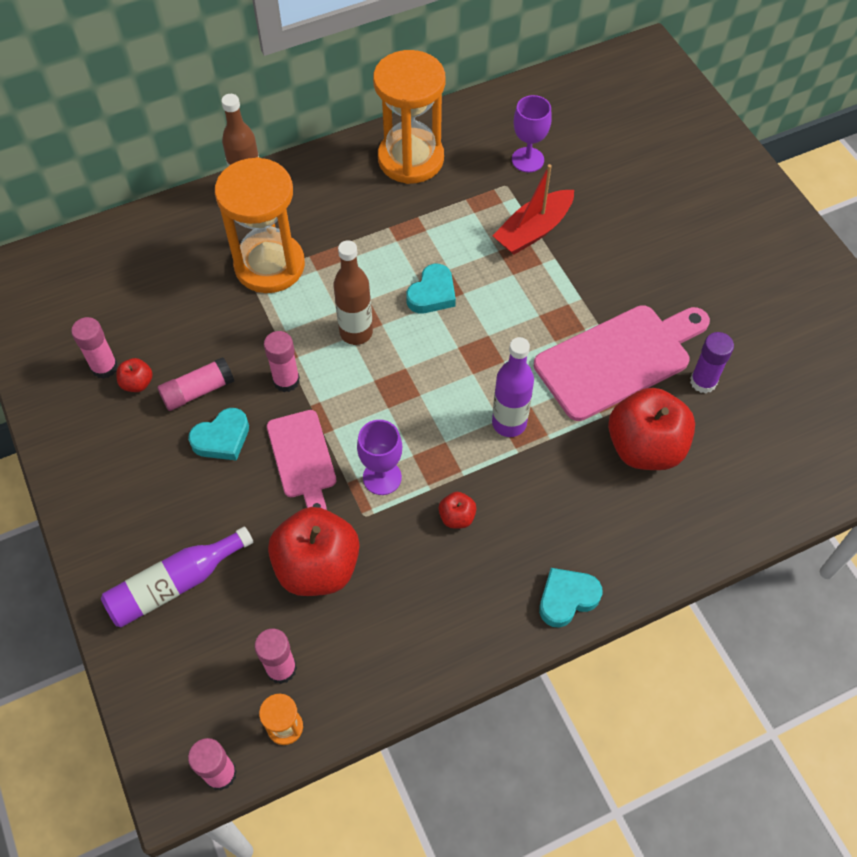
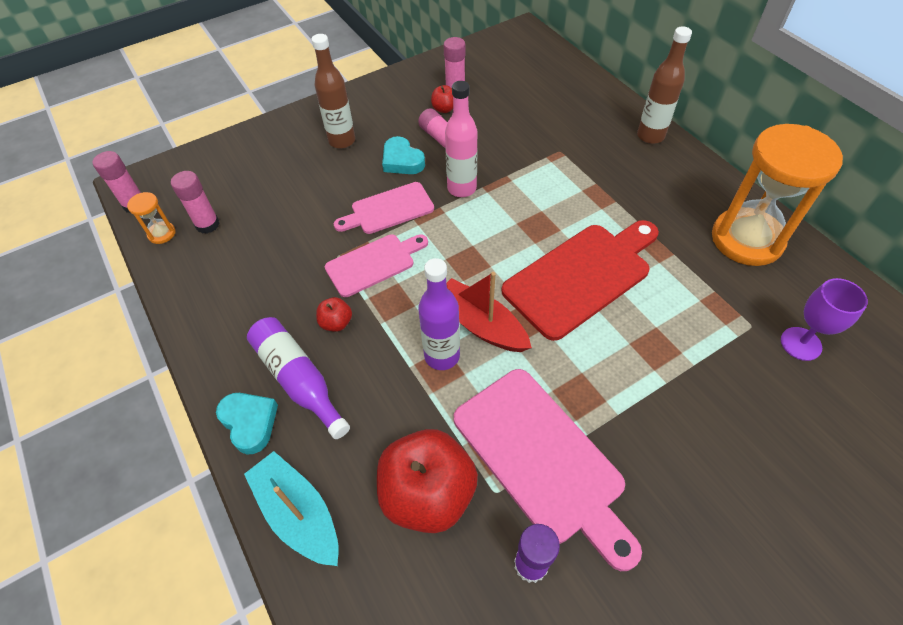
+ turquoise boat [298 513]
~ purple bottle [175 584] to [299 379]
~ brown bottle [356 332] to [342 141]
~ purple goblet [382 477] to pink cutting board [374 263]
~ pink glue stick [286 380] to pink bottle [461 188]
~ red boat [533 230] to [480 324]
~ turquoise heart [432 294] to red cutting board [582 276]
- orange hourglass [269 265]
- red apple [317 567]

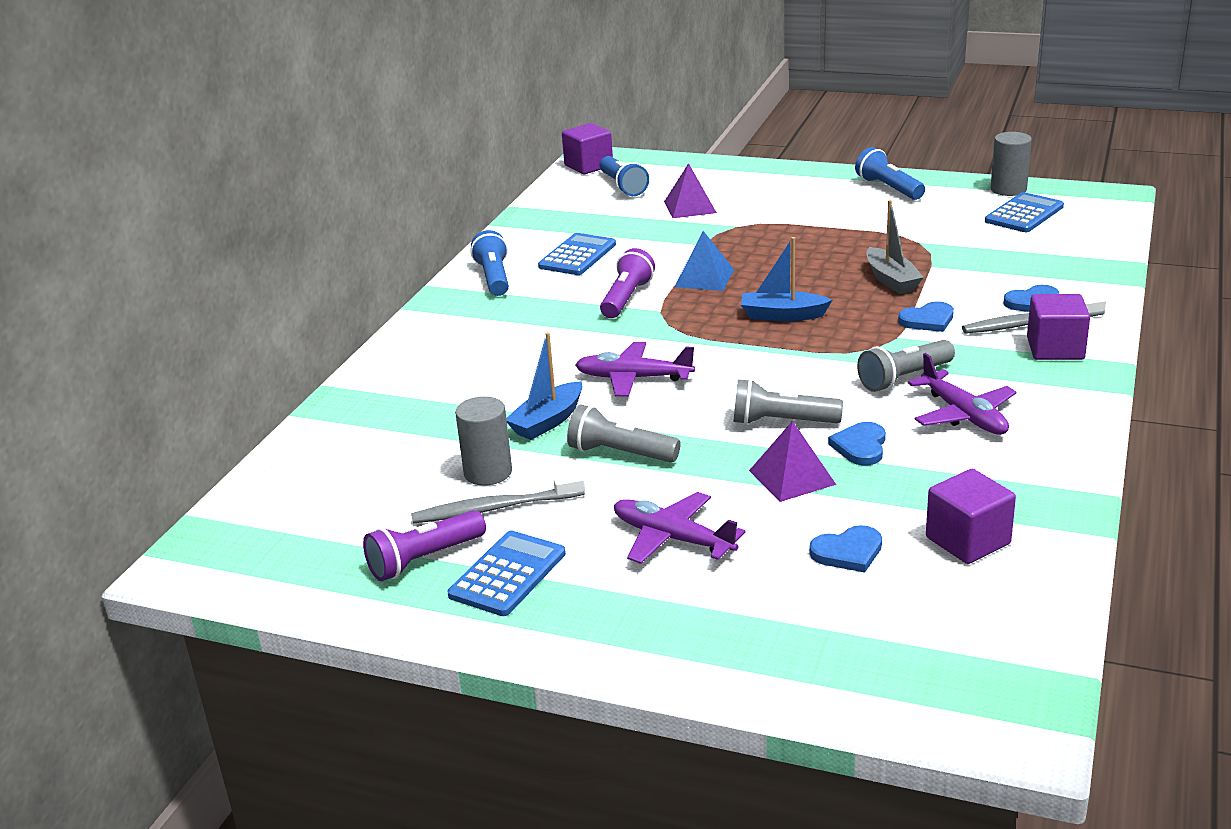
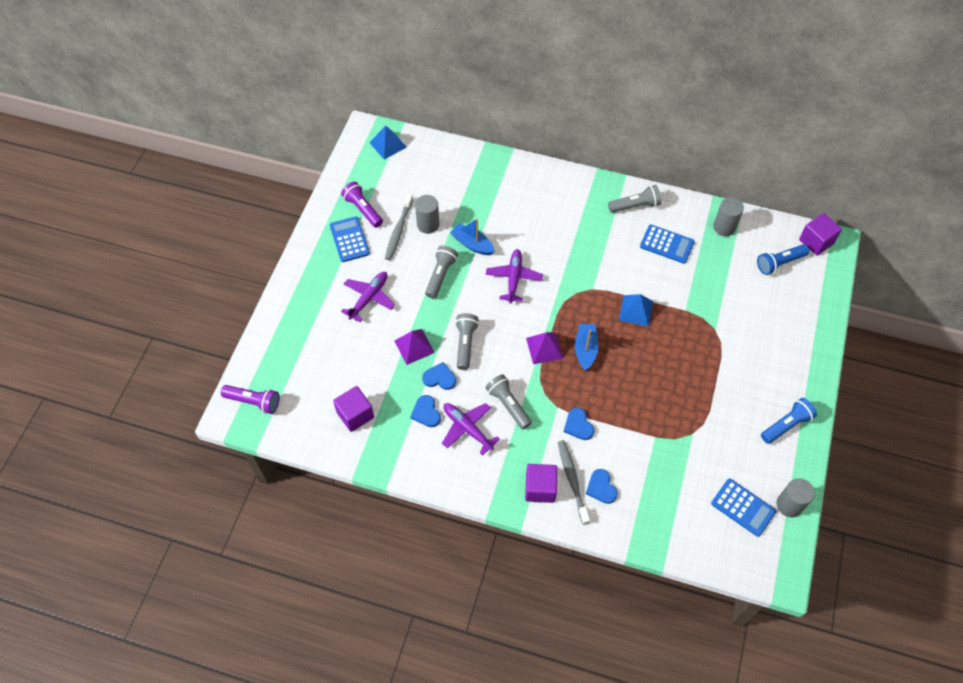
~ purple flashlight [626 298] to [254 402]
~ blue calculator [507 574] = [349 239] 135 degrees counterclockwise
+ blue pyramid [387 144]
~ grey toothbrush [495 508] = [398 230] 150 degrees counterclockwise
~ blue heart [848 552] to [426 412]
~ purple plane [963 415] = [468 429] 75 degrees clockwise
~ purple pyramid [690 207] to [544 348]
~ blue flashlight [494 278] to grey flashlight [635 206]
+ grey cylinder [724 227]
- grey boat [891 280]

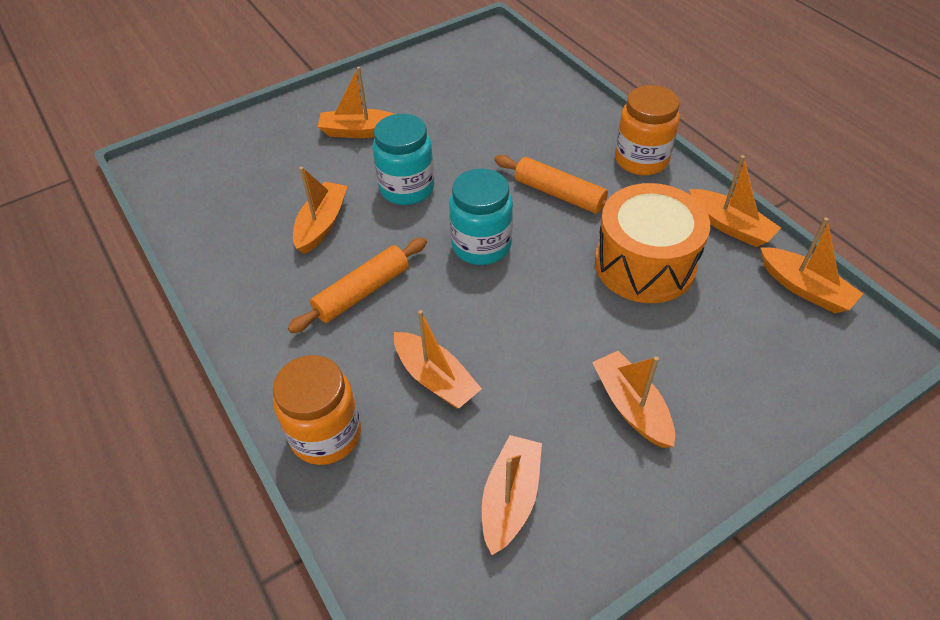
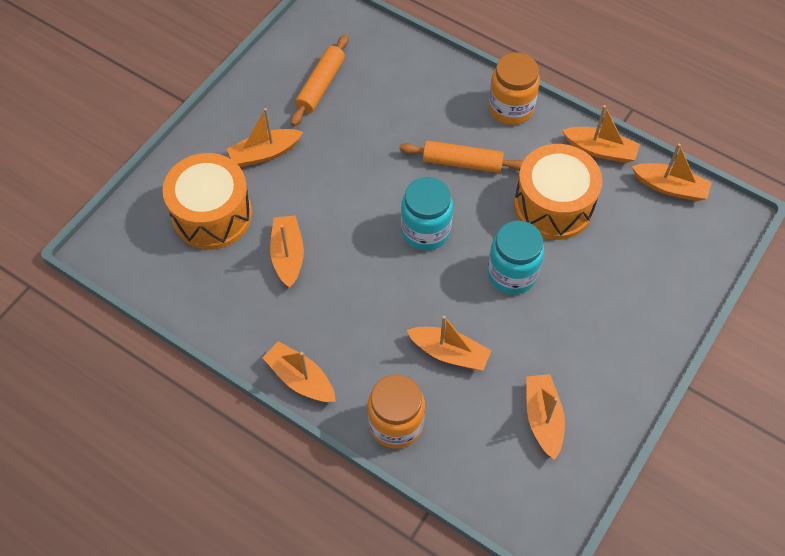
+ orange drum [212 215]
~ orange boat [631 406] to [300 379]
~ orange rolling pin [362 292] to [320 85]
~ turquoise jar [407 188] to [512 274]

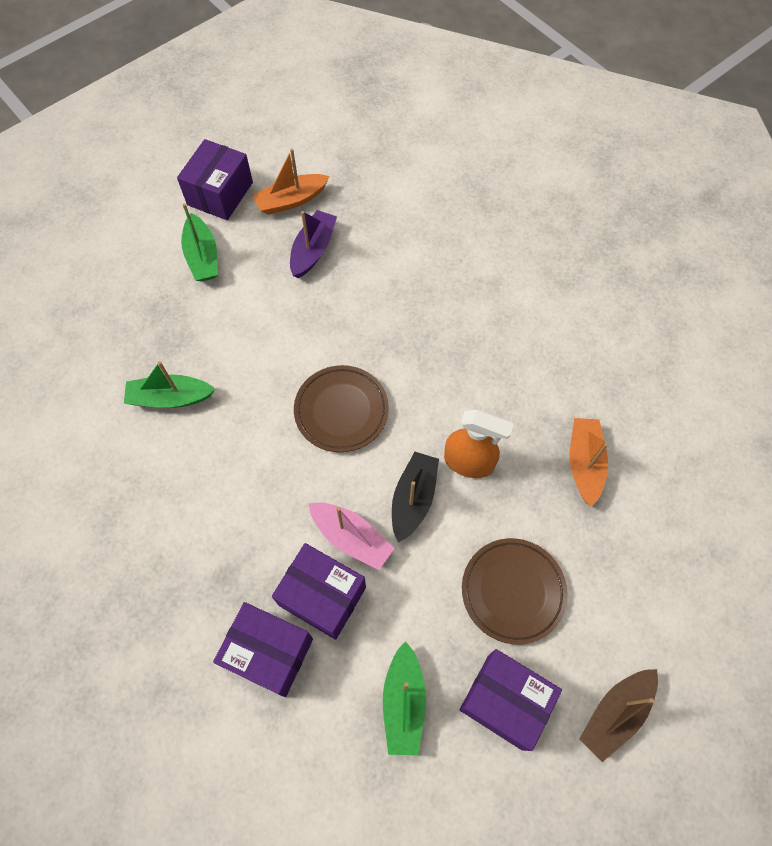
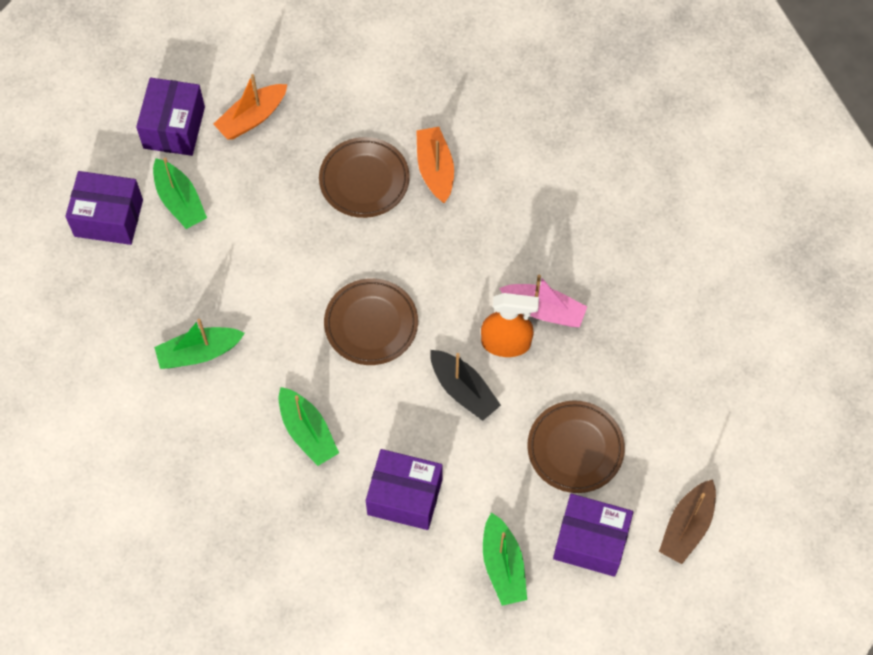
~ purple box [268 653] to [108 218]
+ green boat [307 432]
+ brown plate [364 180]
~ orange boat [584 463] to [435 169]
~ black boat [413 499] = [463 390] 135 degrees clockwise
~ pink boat [351 538] to [544 310]
- purple boat [313 250]

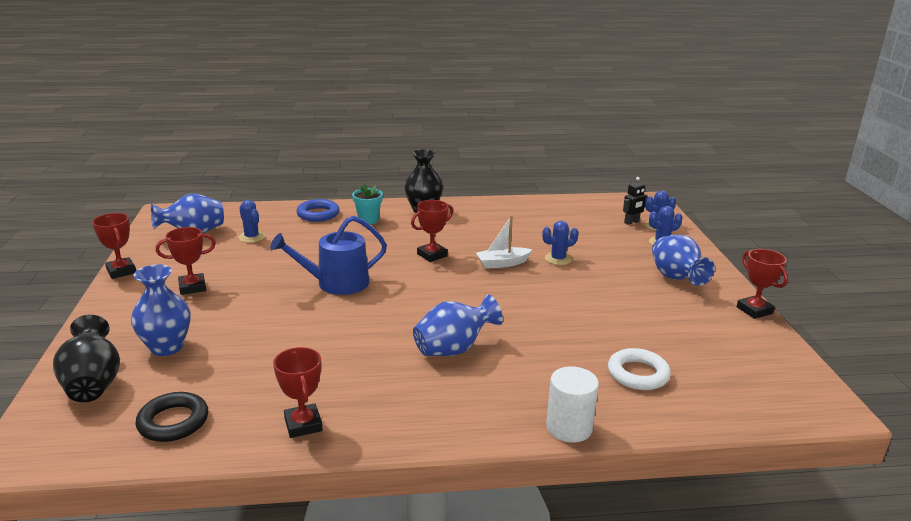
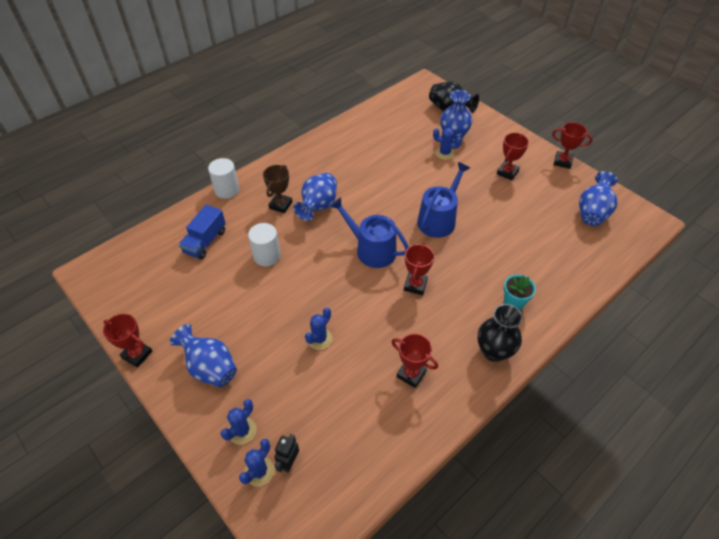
~ white ring [638 374] to blue truck [205 241]
+ white cylinder [267 256]
+ brown trophy [280 205]
+ blue watering can [371 249]
~ red trophy [303 424] to [411 374]
~ blue cactus [251 237] to [444 153]
- black ring [173 422]
- blue ring [318 214]
- white boat [502 263]

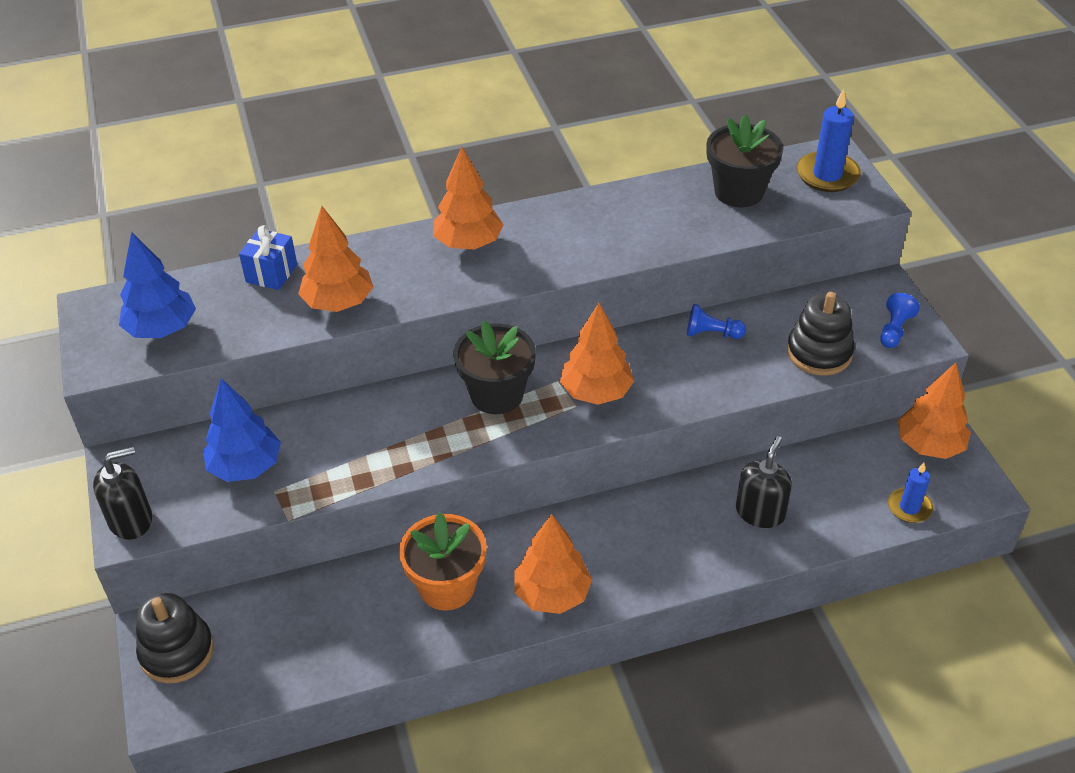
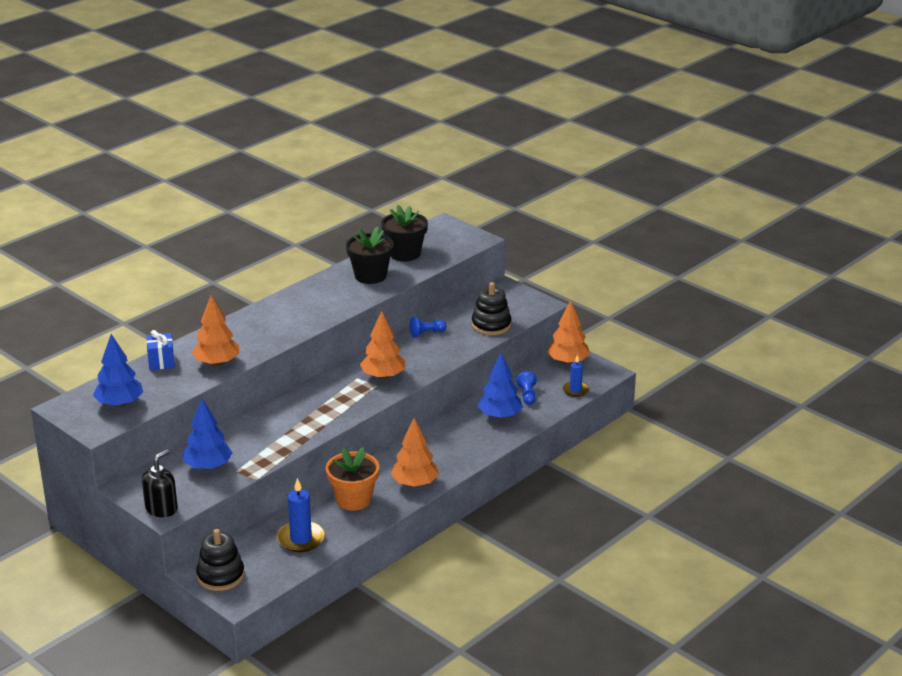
~ blue candle [827 175] to [301 539]
~ black flower pot [497 394] to [370 276]
~ black soap dispenser [760 512] to blue tree [500 416]
~ blue pawn [894 330] to [527 395]
- orange tree [468 243]

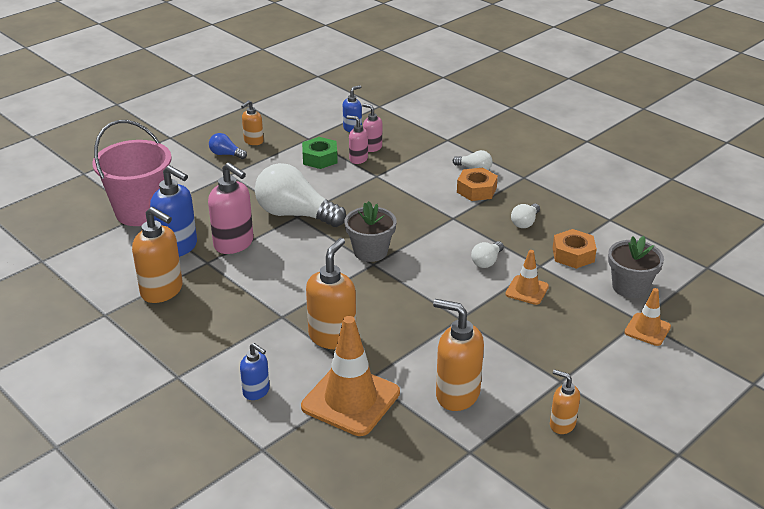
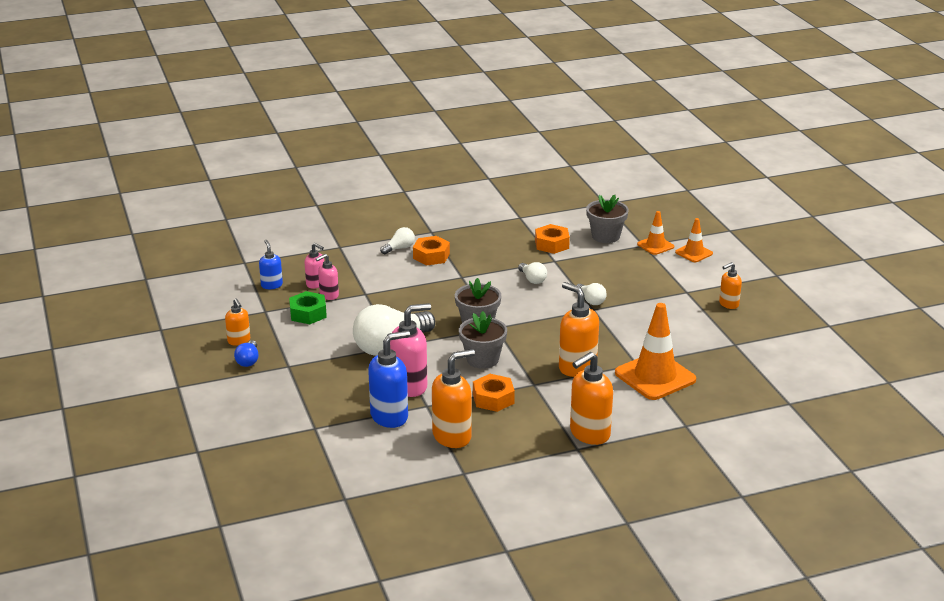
~ blue light bulb [226 154] = [248 361] 45 degrees counterclockwise
~ pink soap dispenser [372 147] = [316 284] 120 degrees counterclockwise
+ grey flower pot [482 359]
+ orange nut [493 399]
~ orange soap dispenser [457 394] to [589 434]
~ white light bulb [525 222] to [591 300]
~ orange traffic cone [527 290] to [694 253]
- pink bucket [141 212]
- blue soap dispenser [256 391]

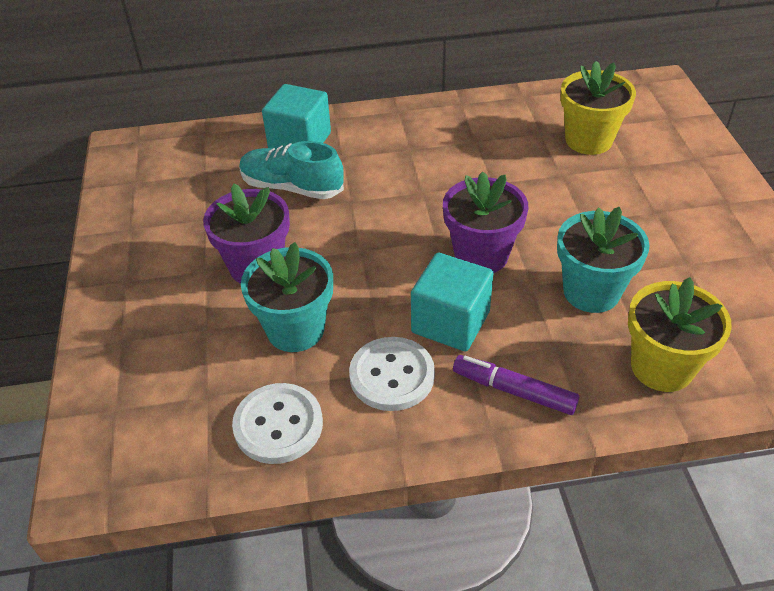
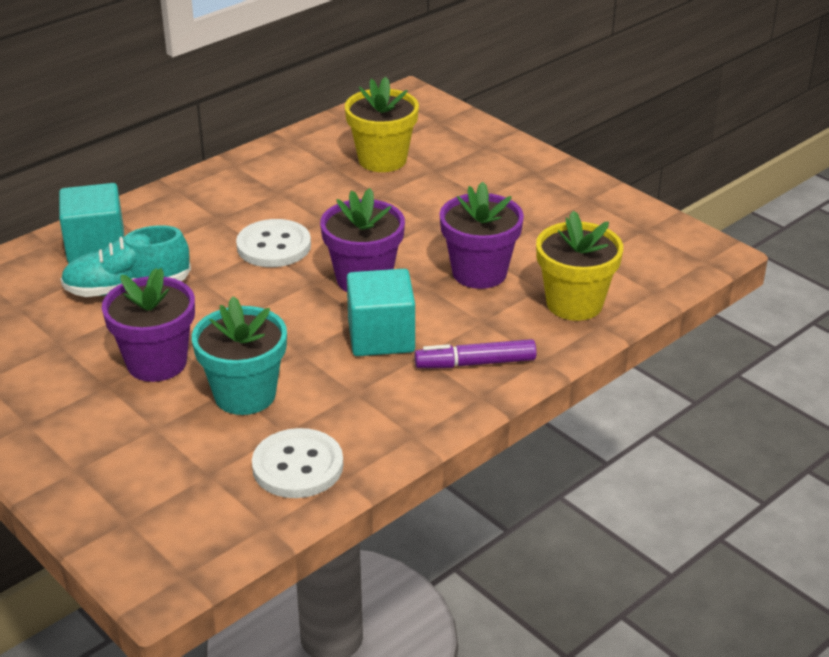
~ white button [392 375] to [274 246]
~ turquoise flower pot [591 292] to purple flower pot [479 273]

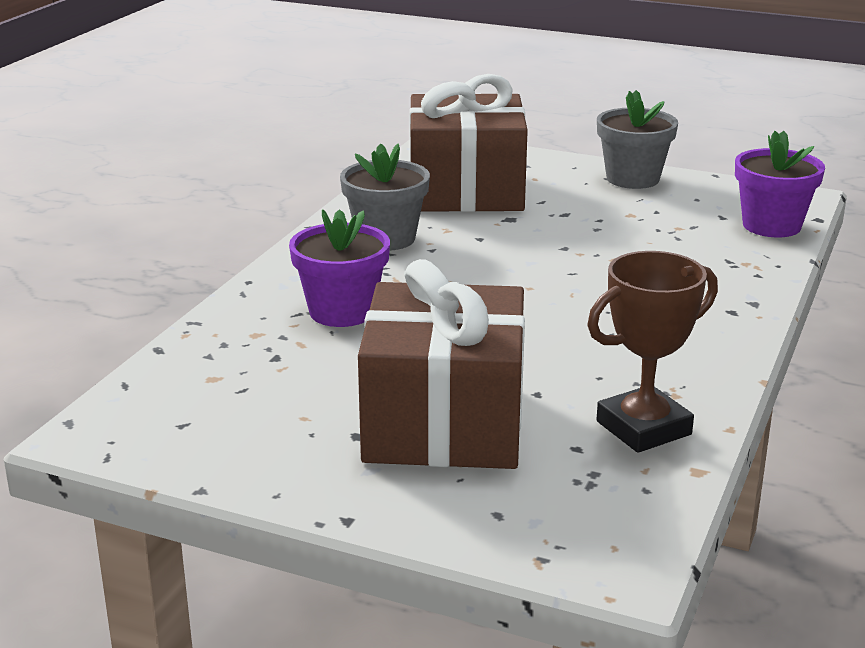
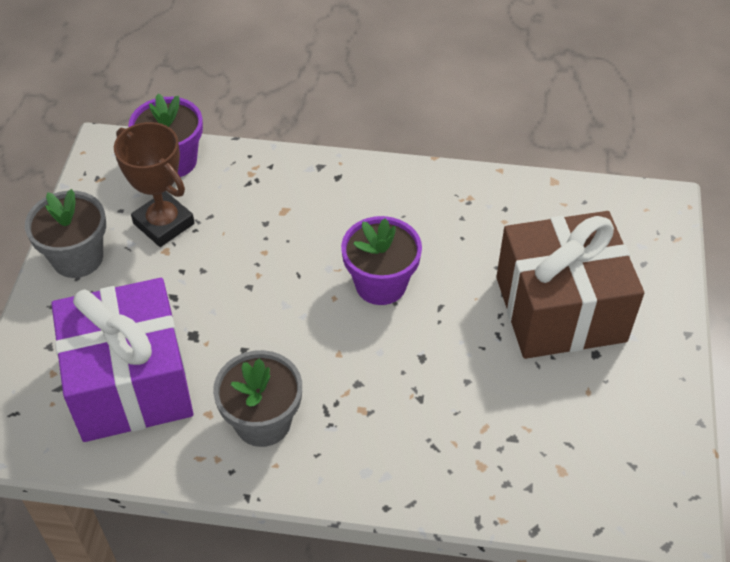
~ brown gift [466 191] to purple gift [130 383]
~ brown trophy [643 428] to [164 223]
~ purple flower pot [342 311] to [380 284]

